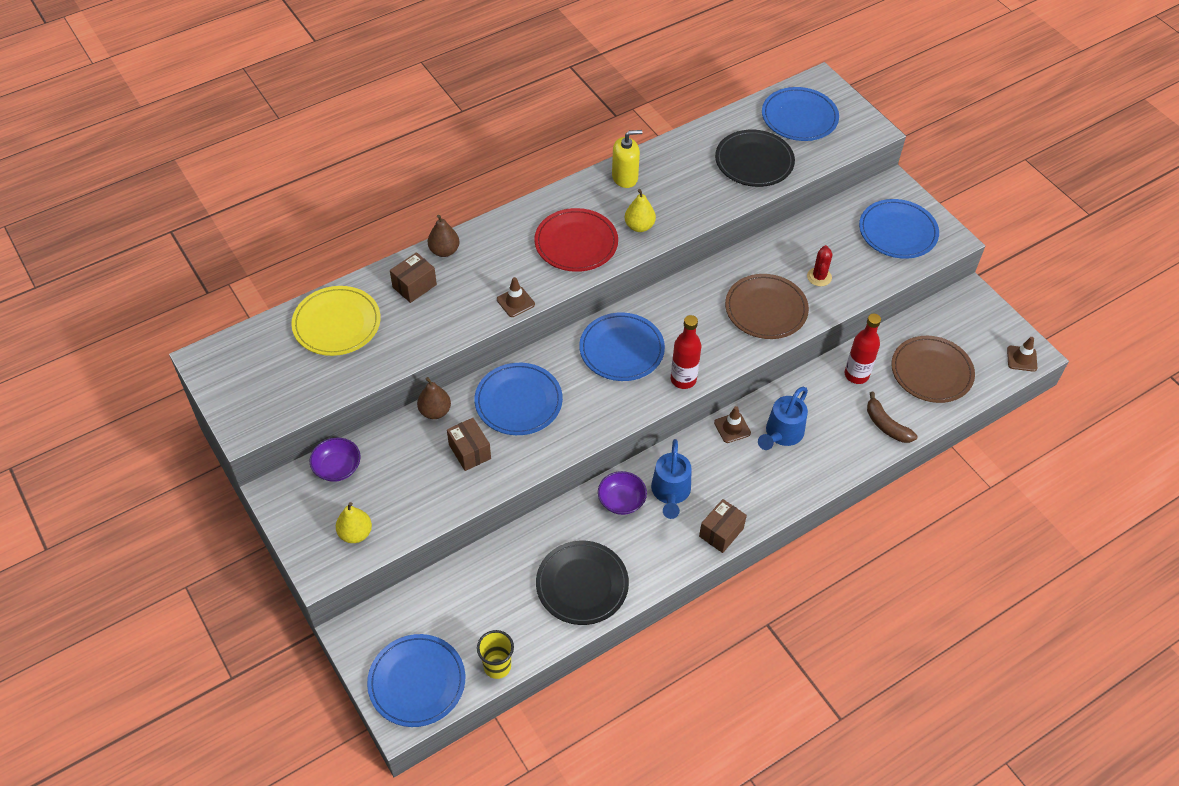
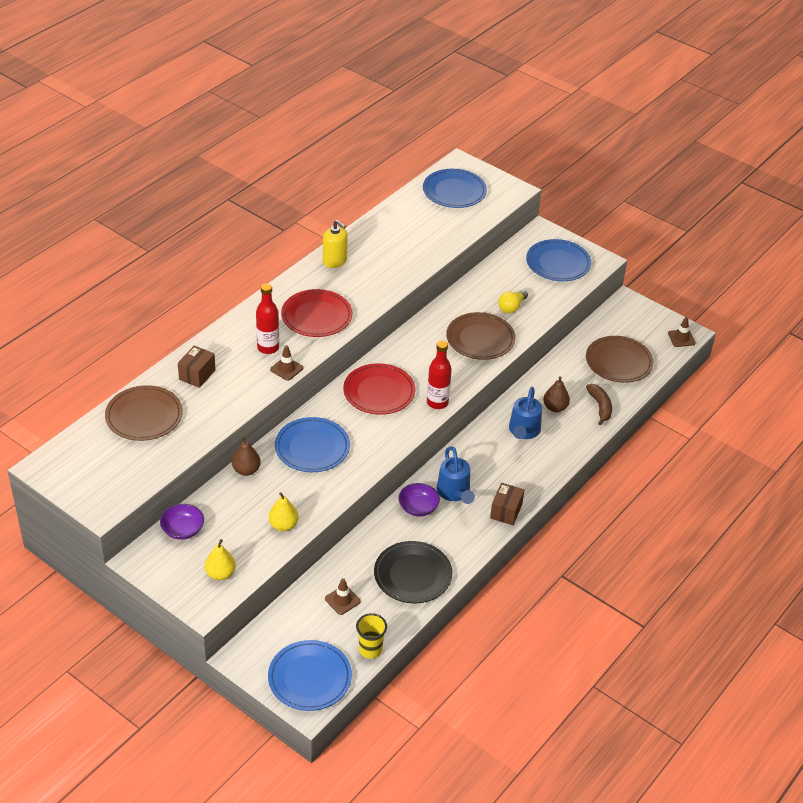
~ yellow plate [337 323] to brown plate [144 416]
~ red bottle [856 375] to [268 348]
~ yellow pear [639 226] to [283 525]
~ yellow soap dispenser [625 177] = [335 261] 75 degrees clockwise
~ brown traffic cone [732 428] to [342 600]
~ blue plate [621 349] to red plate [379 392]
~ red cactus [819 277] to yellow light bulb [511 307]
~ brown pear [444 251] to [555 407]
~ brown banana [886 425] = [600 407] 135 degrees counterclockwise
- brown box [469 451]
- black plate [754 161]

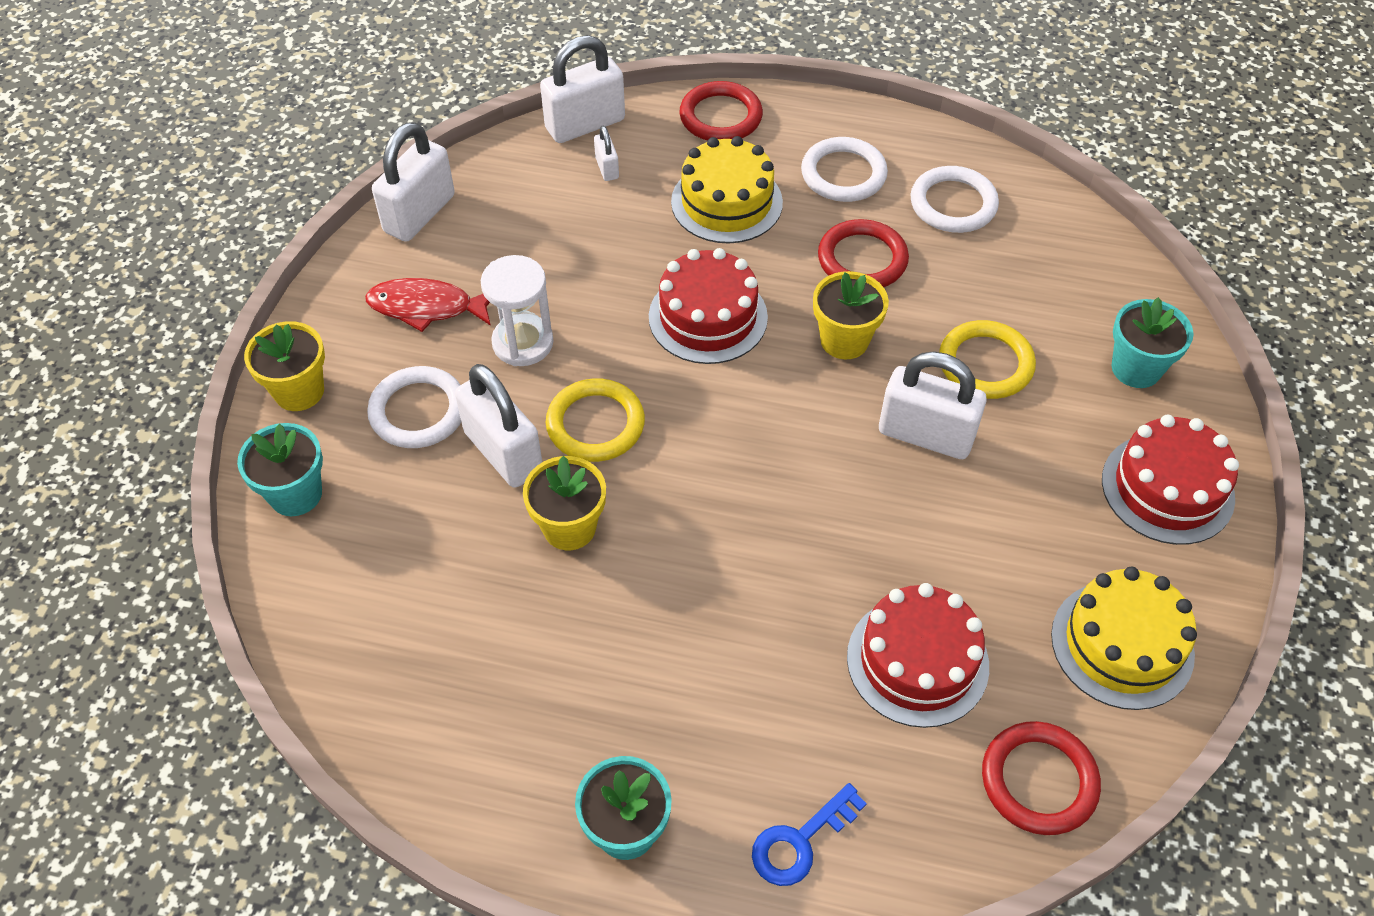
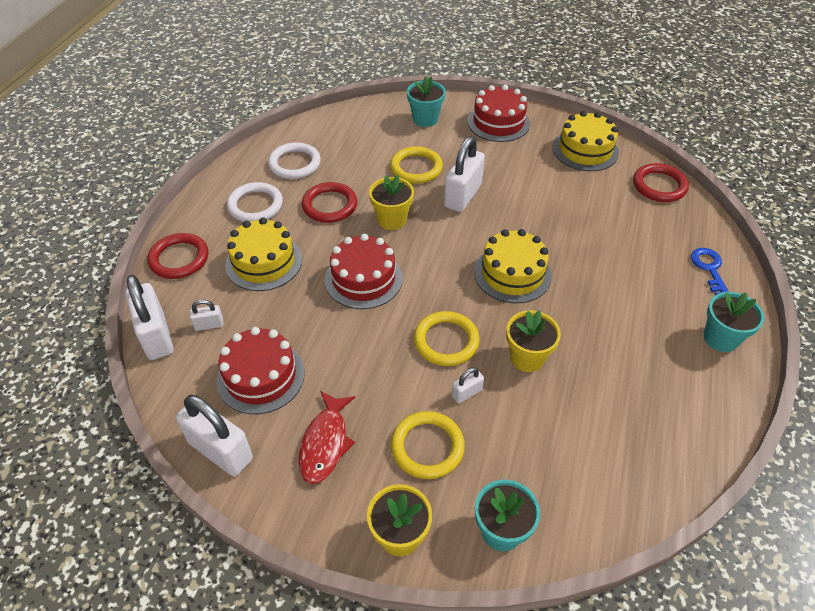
~ red cake [917 661] to [261 376]
~ white ring [418 411] to yellow ring [427 447]
~ white padlock [503 452] = [466 393] x0.48
+ yellow cake [512 273]
~ blue key [800 841] = [709 269] 150 degrees counterclockwise
- white hourglass [523 343]

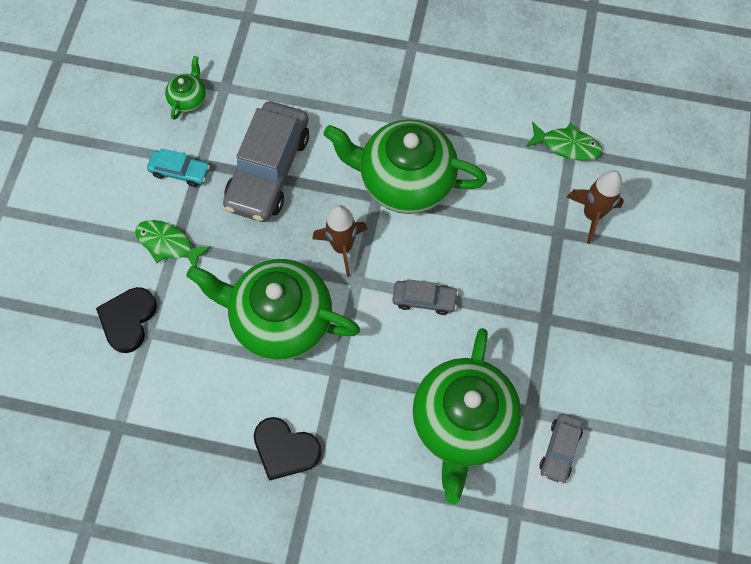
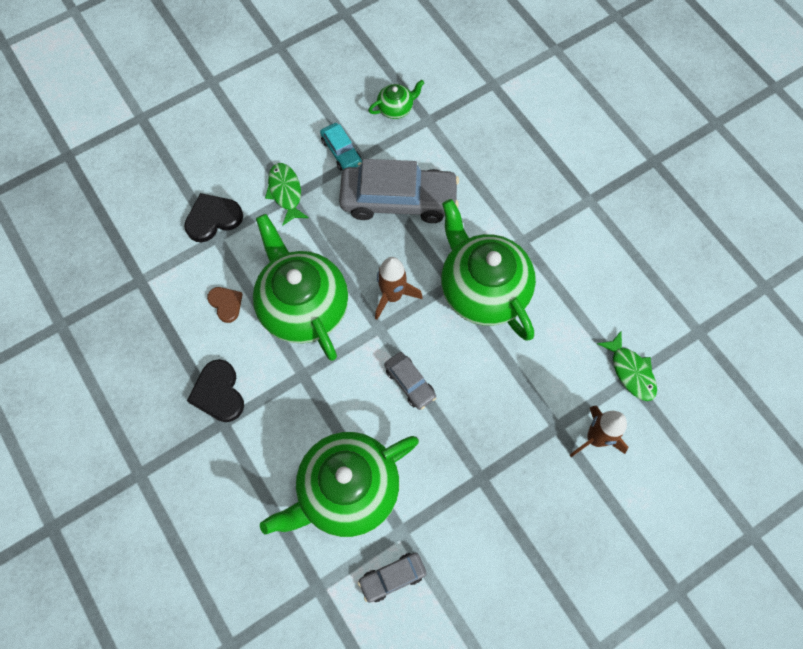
+ brown heart [226 304]
~ grey car [268 170] = [398 200] 150 degrees counterclockwise

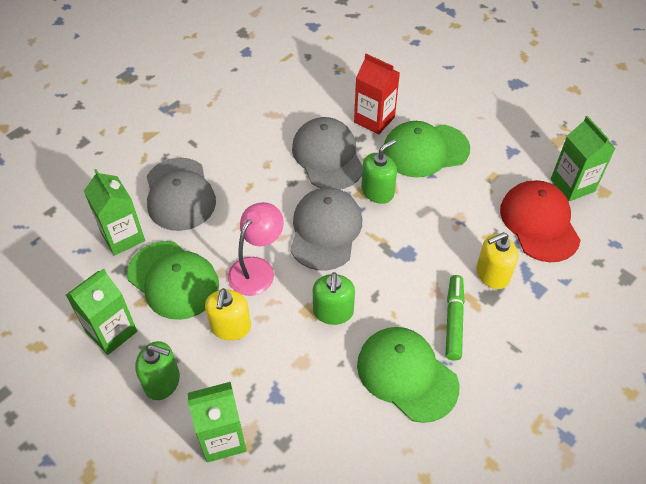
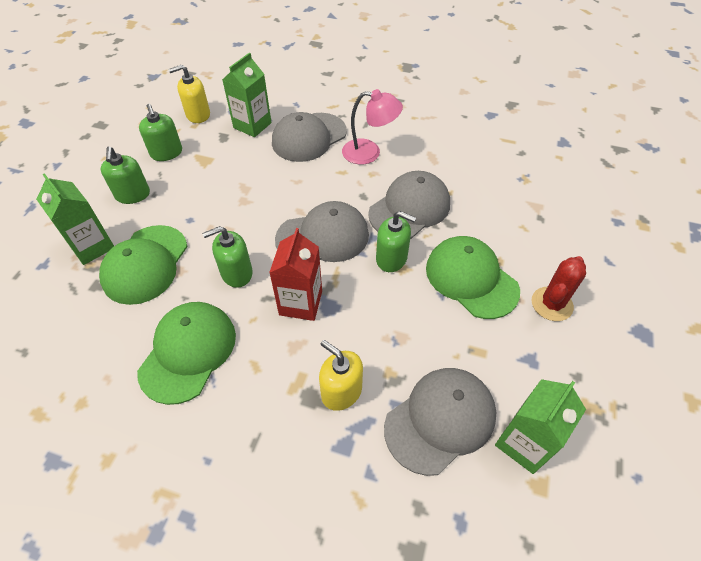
~ green cap [173 280] to [145 264]
~ green carton [111 332] to green soap dispenser [166 153]
~ yellow soap dispenser [230 327] to [198 115]
~ red carton [374 119] to [300 303]
~ pink lamp [257 268] to [369 152]
~ red cap [539 223] to grey cap [440 420]
+ red cactus [551 304]
- green marker [454 320]

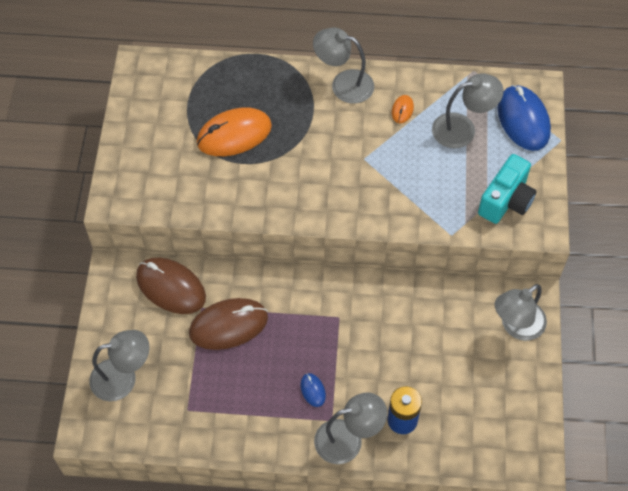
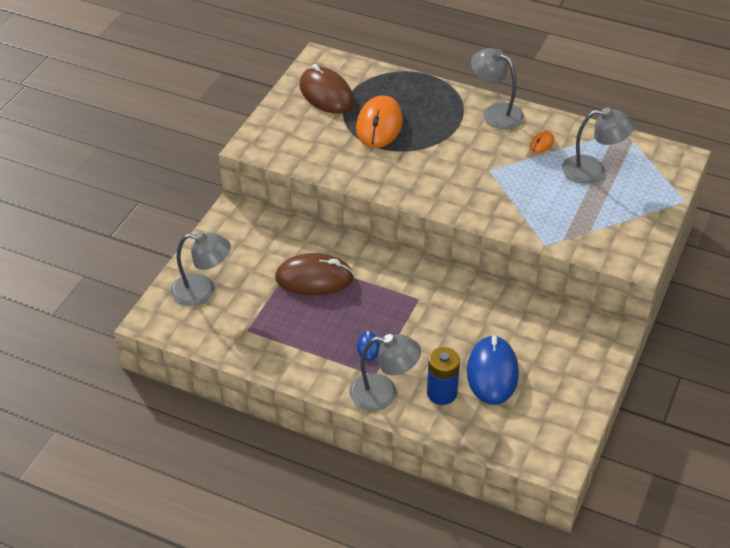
~ brown mouse [171 287] to [326 94]
~ orange mouse [234 134] = [379 125] 75 degrees counterclockwise
~ blue mouse [523 120] to [492 373]
- turquoise camera [506 200]
- grey lamp [516 326]

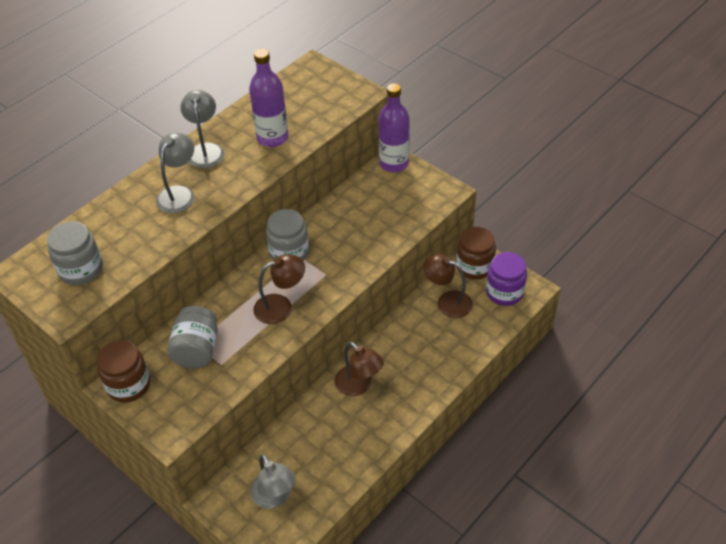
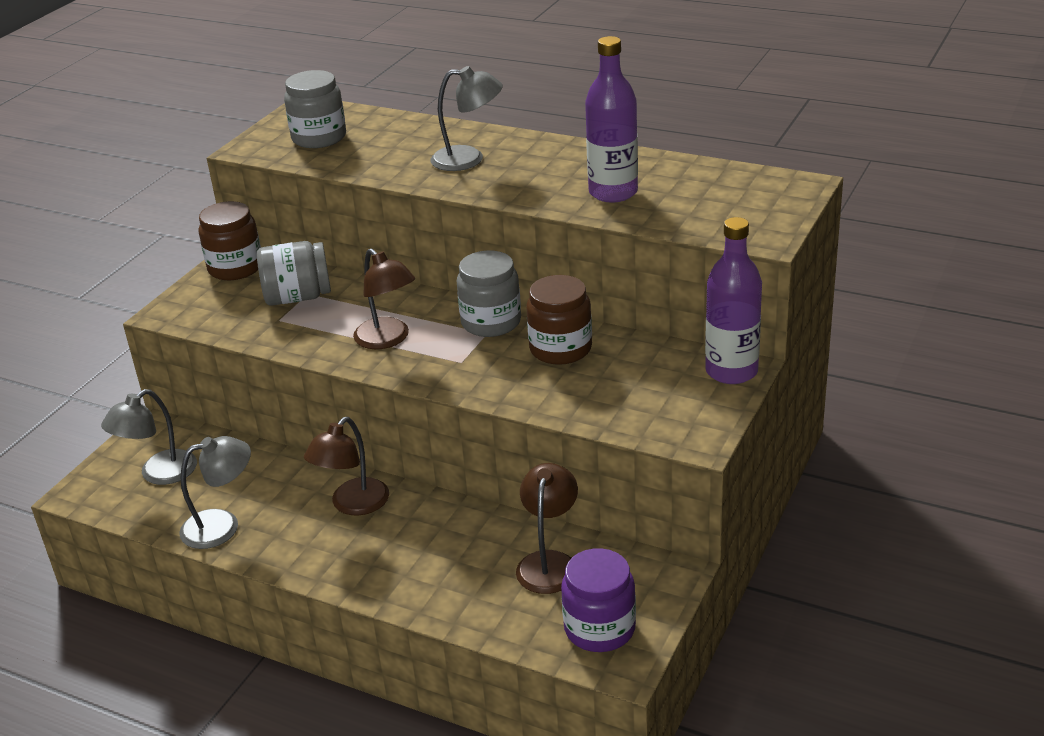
~ grey lamp [205 150] to [222 525]
~ brown jar [474 266] to [560 349]

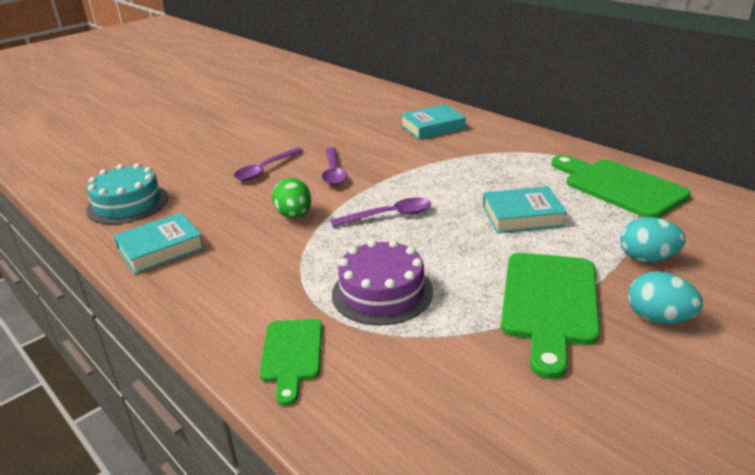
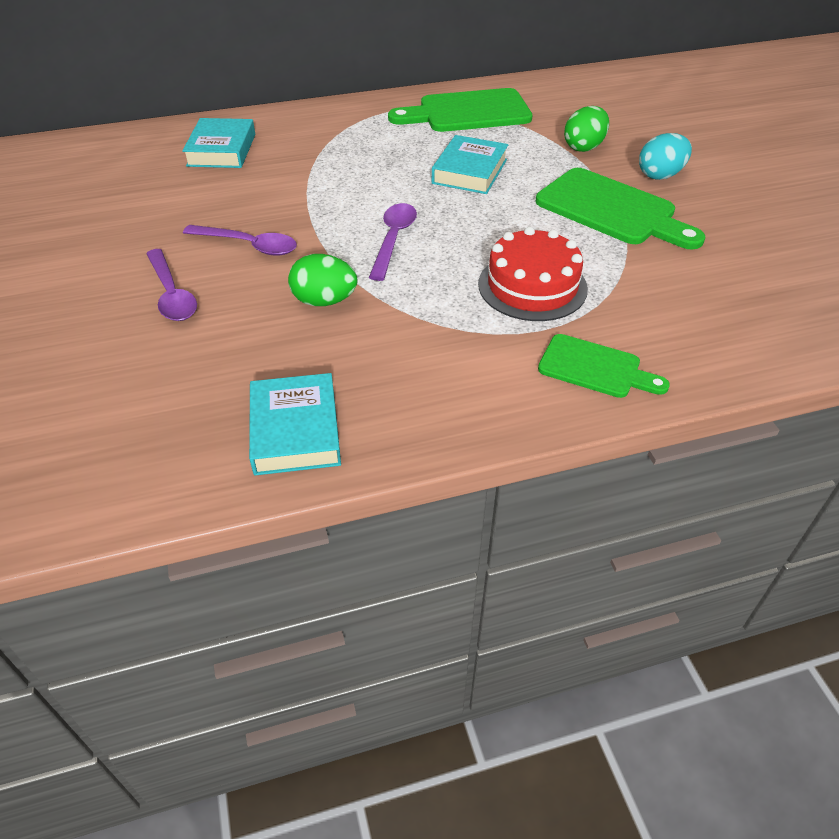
~ purple cake [382 292] to red cake [532 286]
~ turquoise egg [647 258] to green egg [584 147]
- turquoise cake [128 204]

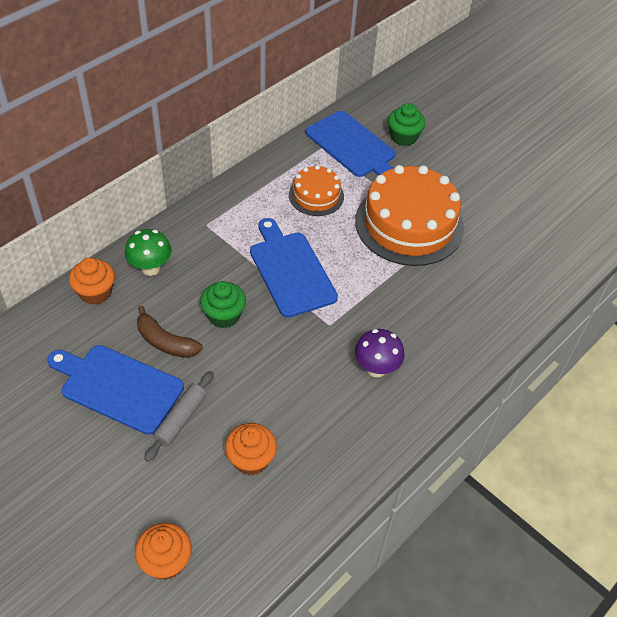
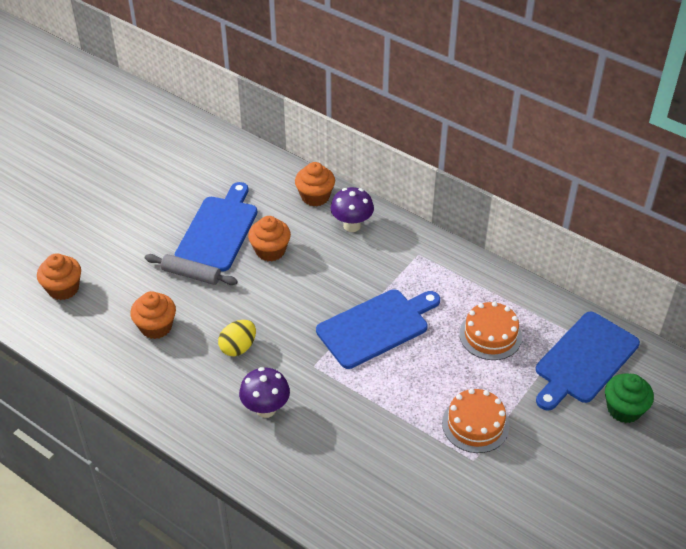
+ yellow egg [238 347]
~ brown banana [165 342] to orange cupcake [270 251]
~ green mushroom [150 268] to purple mushroom [352 226]
~ orange cake [409 224] = [475 424] x0.52
- green cupcake [224 315]

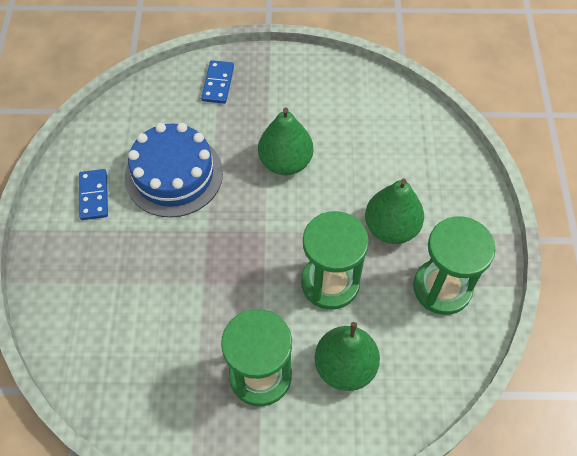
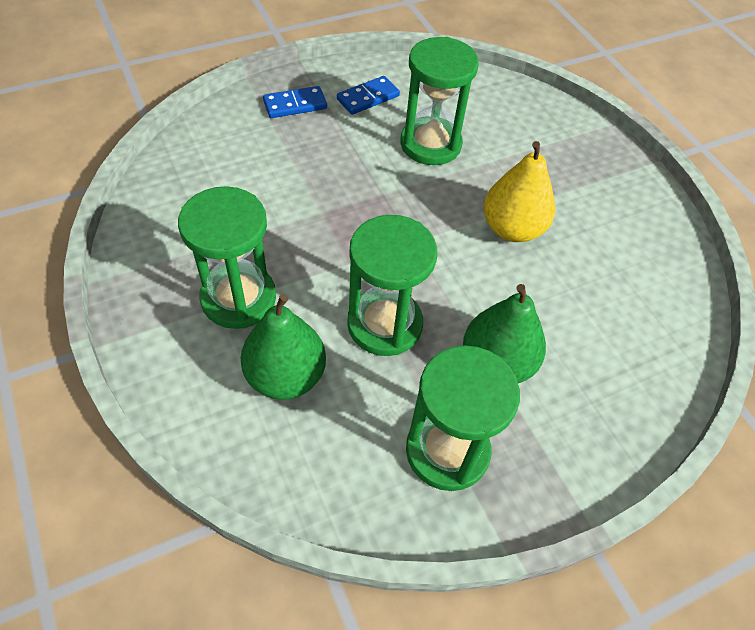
~ blue domino [218 83] to [295 105]
~ blue cake [174 175] to green hourglass [430 144]
~ green pear [285 162] to yellow pear [512 229]

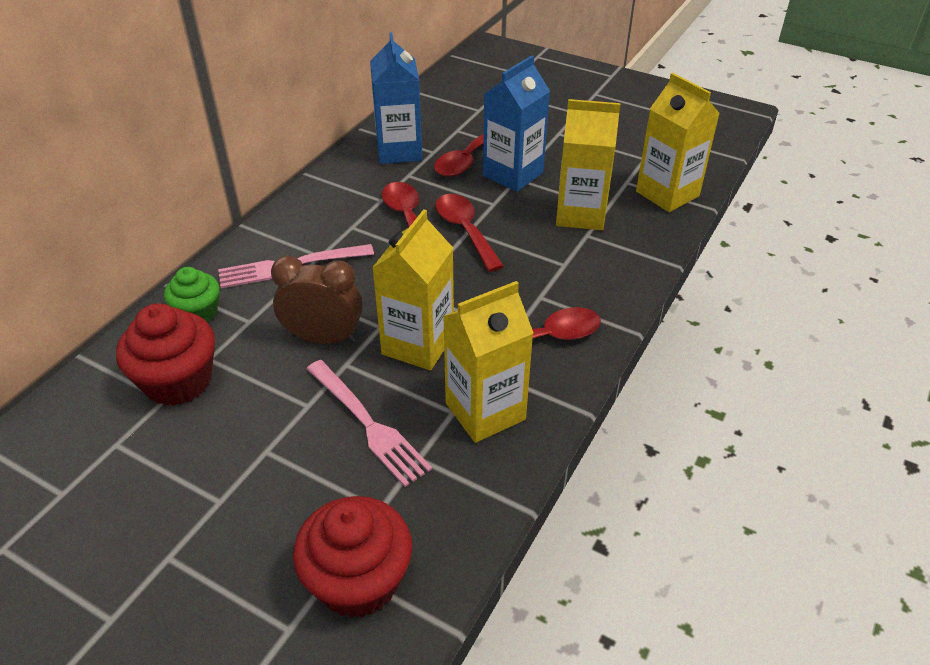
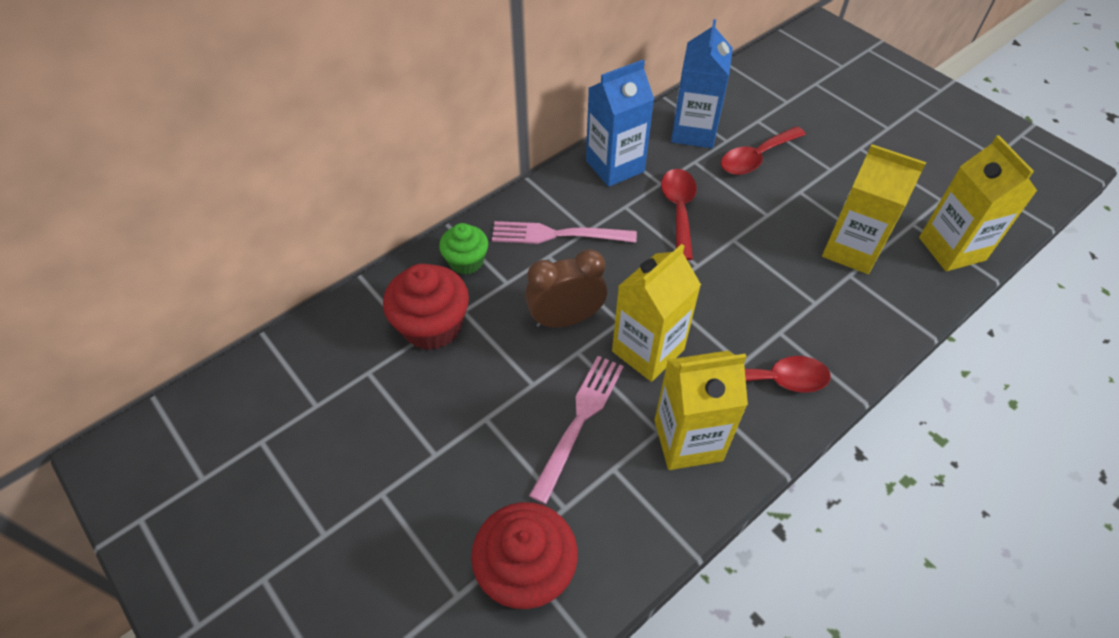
~ brown clock [323 338] = [565 319] 45 degrees counterclockwise
~ pink fork [369 424] = [579 420] 135 degrees counterclockwise
~ blue carton [513 174] to [615 166]
- red spoon [465 230]

